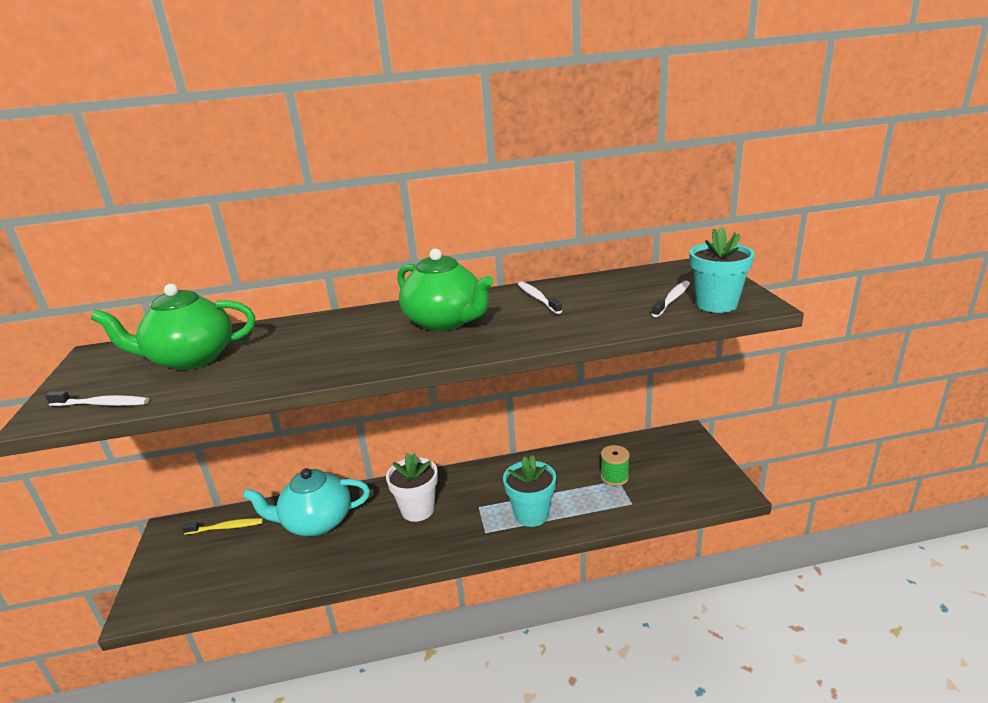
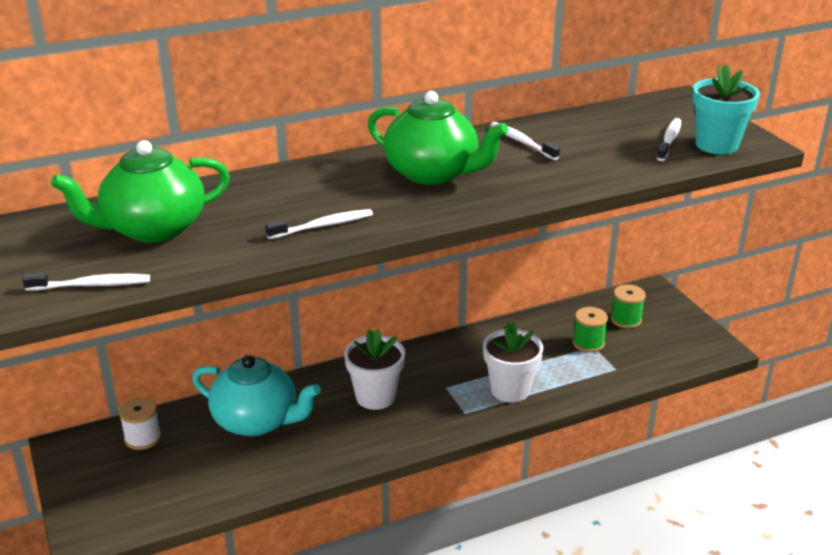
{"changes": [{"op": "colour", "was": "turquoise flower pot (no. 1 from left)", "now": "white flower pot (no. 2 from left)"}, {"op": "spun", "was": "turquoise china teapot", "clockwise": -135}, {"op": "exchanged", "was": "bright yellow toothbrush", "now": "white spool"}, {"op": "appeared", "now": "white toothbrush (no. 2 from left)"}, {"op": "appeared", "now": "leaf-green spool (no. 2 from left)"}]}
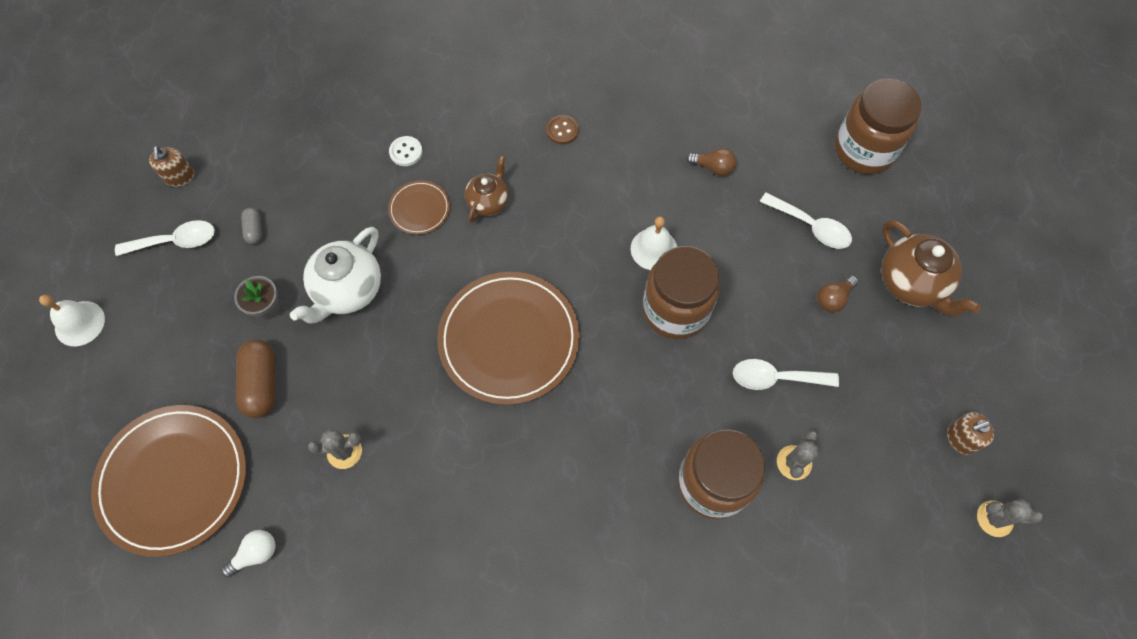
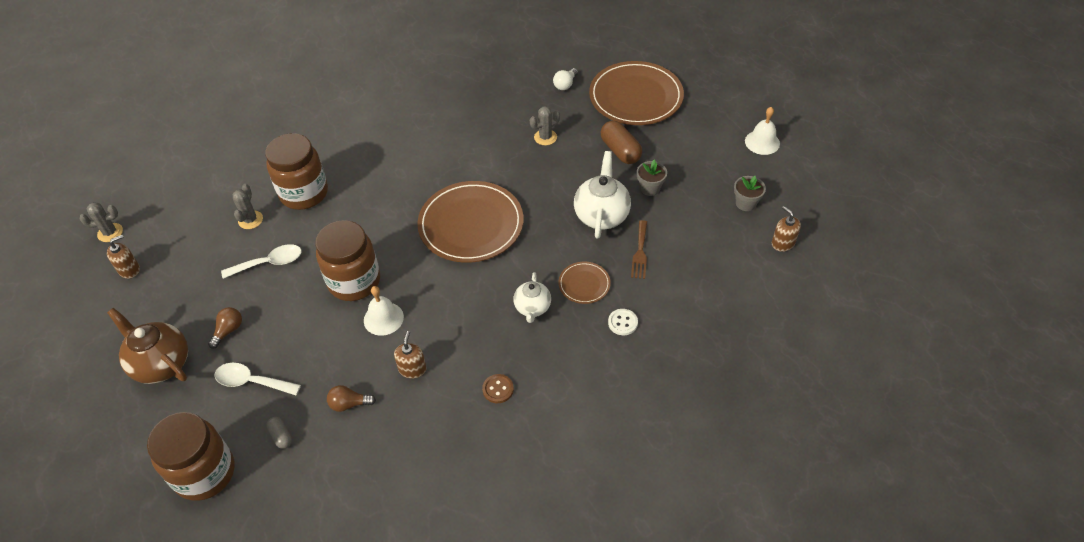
{"changes": [{"op": "colour", "was": "brown china teapot (no. 1 from left)", "now": "white china teapot (no. 1 from left)"}, {"op": "relocated", "was": "gray pill"}, {"op": "exchanged", "was": "white tablespoon (no. 1 from left)", "now": "gray flower pot (no. 2 from left)"}, {"op": "appeared", "now": "brown dinner fork"}, {"op": "appeared", "now": "brown soap dispenser (no. 2 from left)"}]}
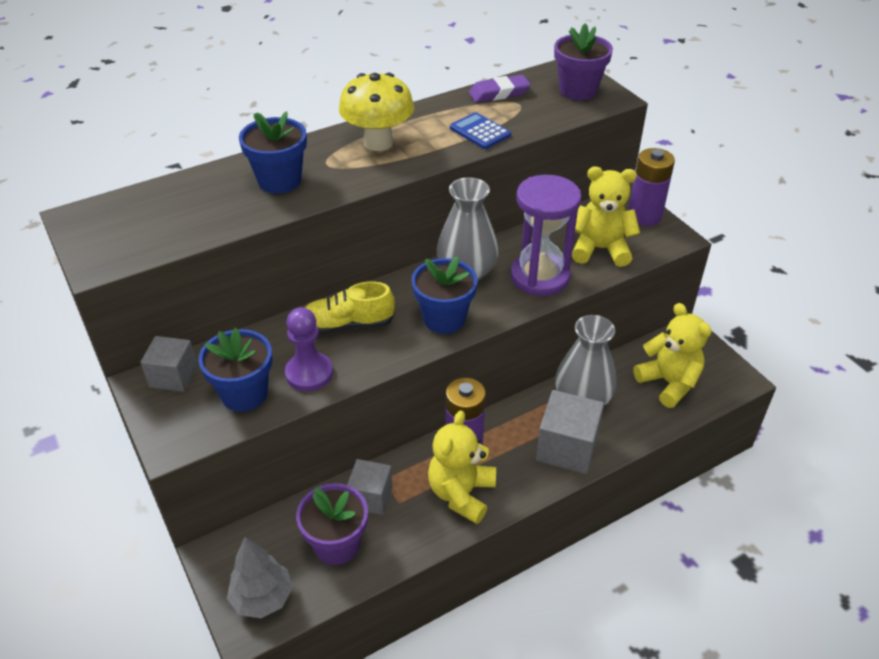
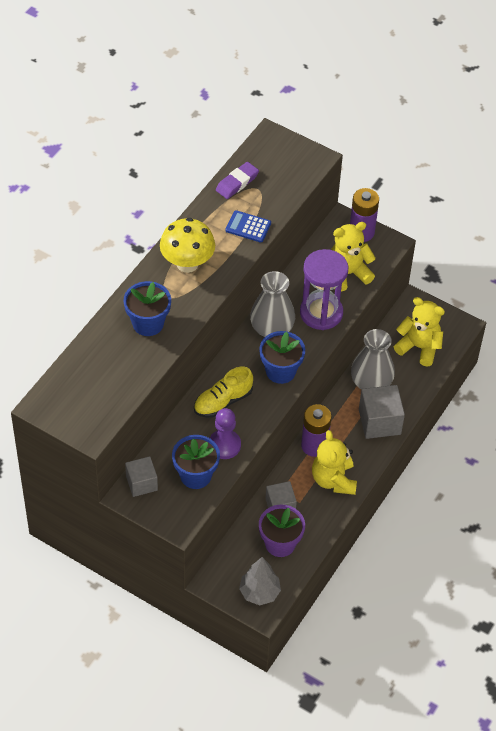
{"changes": [{"op": "missing", "was": "royal purple flower pot (no. 2 from left)"}]}
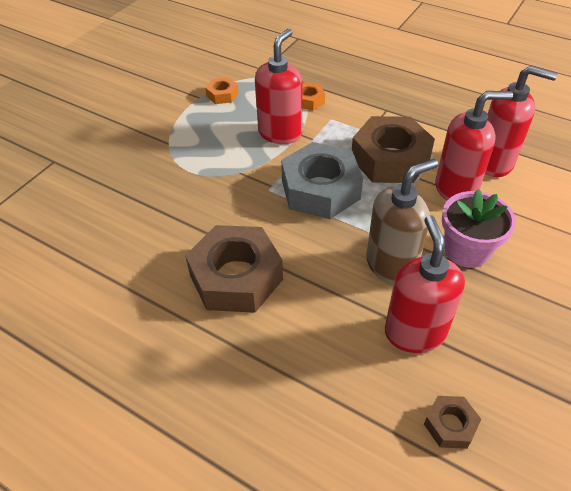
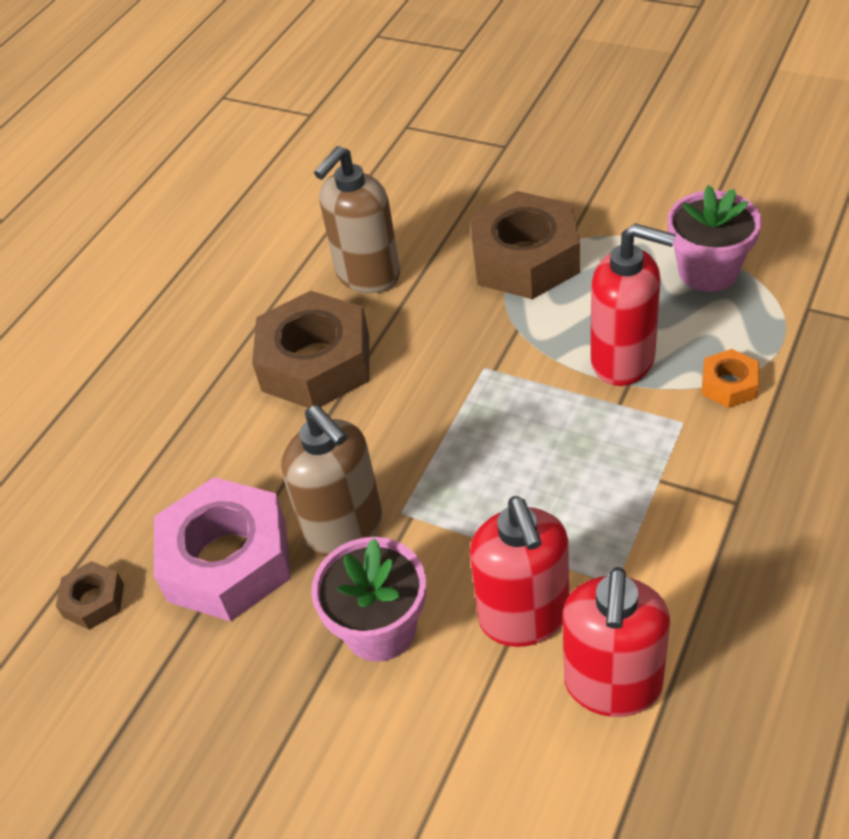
{"changes": [{"op": "exchanged", "was": "orange hexagon nut (no. 1 from left)", "now": "rosy flower pot (no. 2 from left)"}, {"op": "relocated", "was": "brown hexagon nut (no. 2 from left in the first image)", "now": "brown hexagon nut (no. 3 from left)"}, {"op": "missing", "was": "gray hexagon nut"}, {"op": "exchanged", "was": "crimson soap dispenser (no. 2 from left)", "now": "rosy hexagon nut"}, {"op": "appeared", "now": "brown soap dispenser (no. 2 from left)"}]}
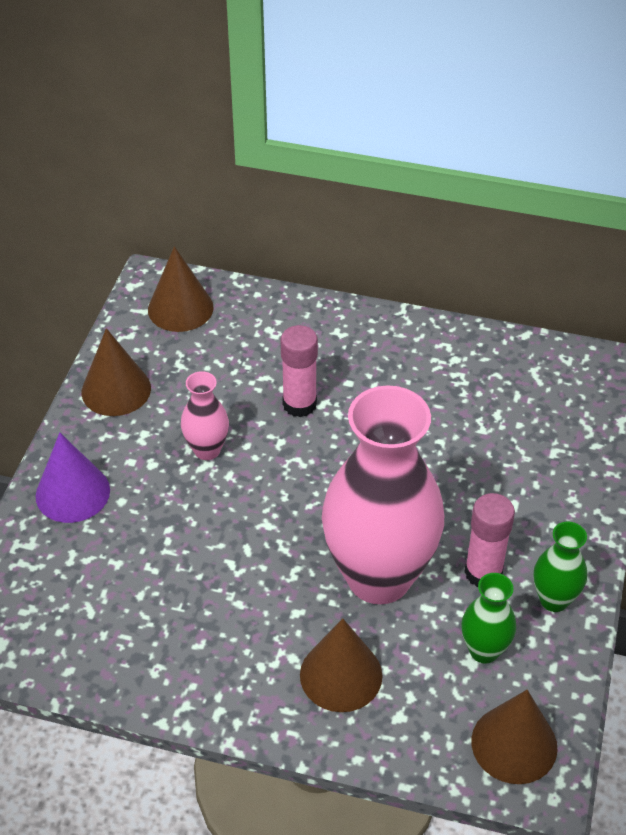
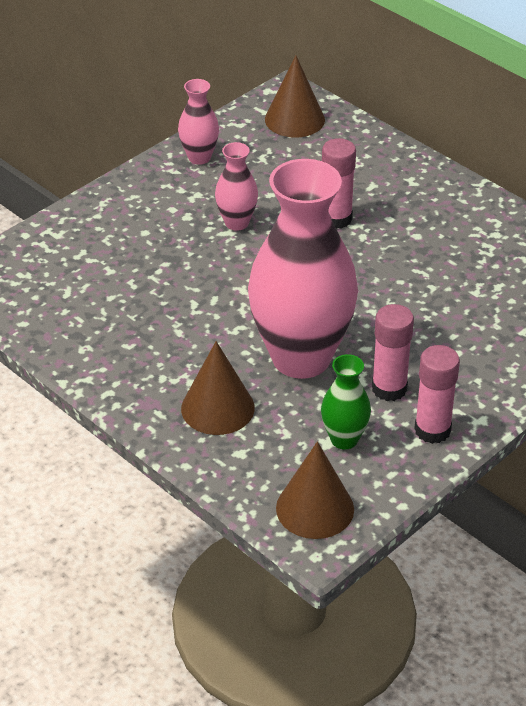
{"changes": [{"op": "exchanged", "was": "brown cone (no. 1 from left)", "now": "rosy tall vase (no. 1 from left)"}, {"op": "missing", "was": "royal purple cone"}, {"op": "exchanged", "was": "leaf-green tall vase (no. 2 from left)", "now": "rosy glue (no. 3 from left)"}]}
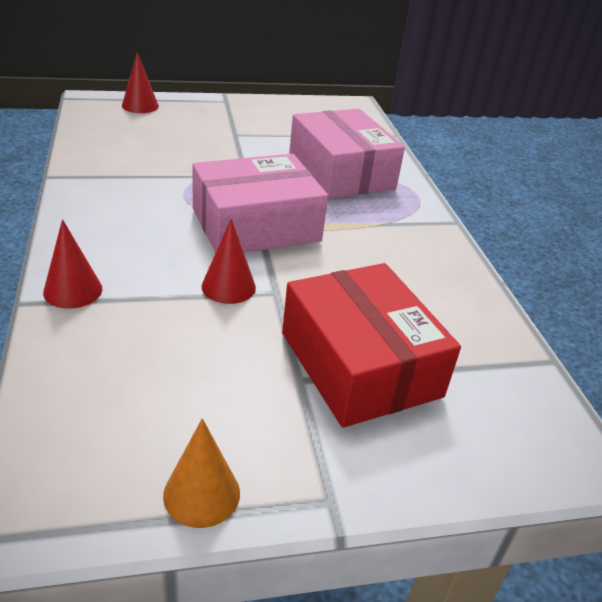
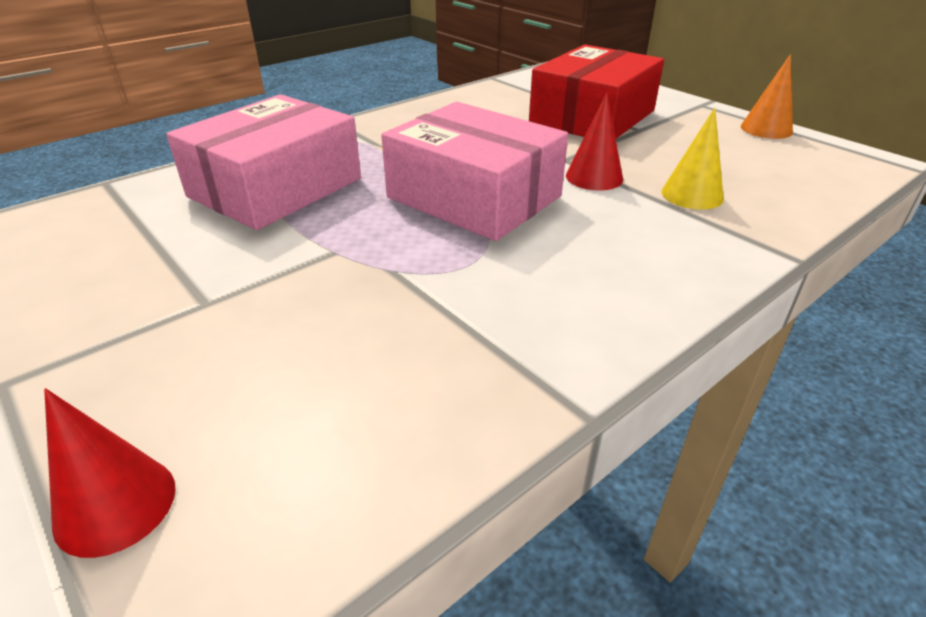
{"changes": [{"op": "missing", "was": "crimson cone (no. 1 from left)"}, {"op": "appeared", "now": "bright yellow cone"}]}
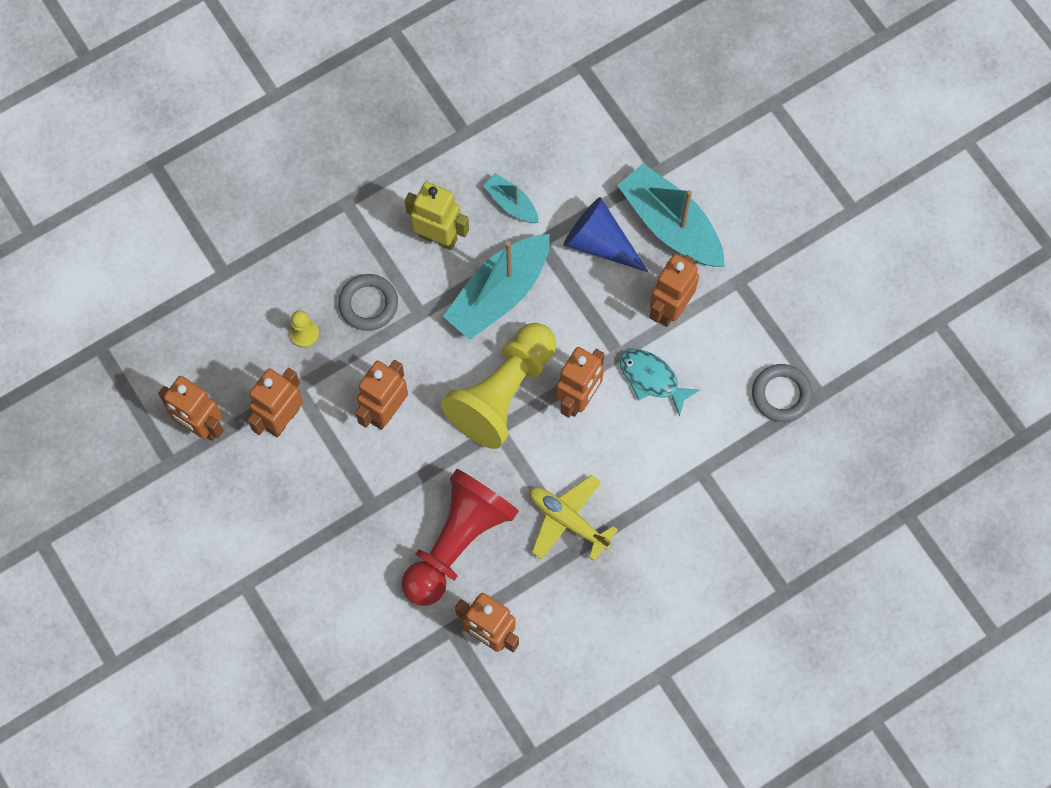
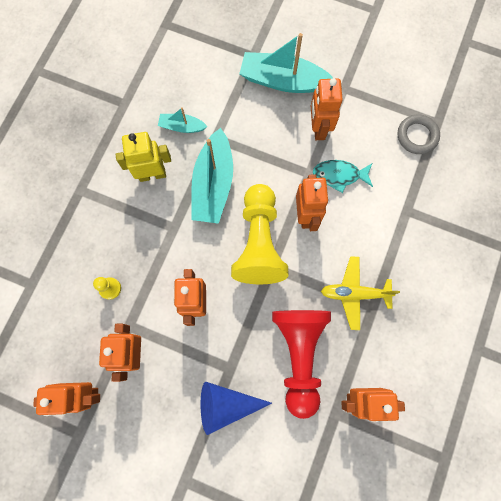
{"changes": [{"op": "relocated", "was": "blue cone"}, {"op": "missing", "was": "gray torus (no. 1 from left)"}]}
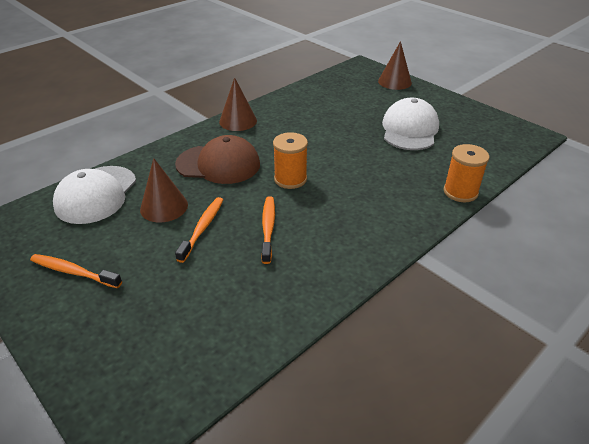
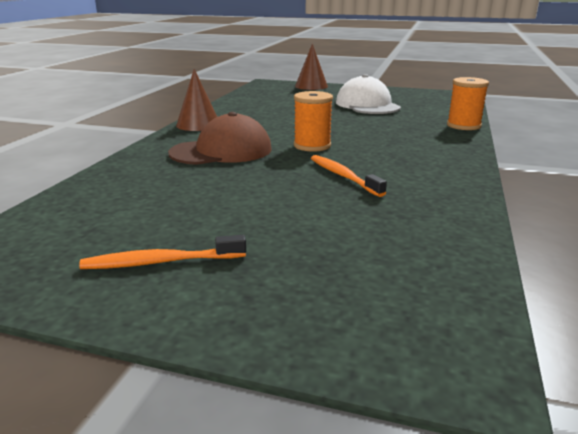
{"changes": [{"op": "missing", "was": "brown cone (no. 1 from left)"}, {"op": "missing", "was": "white peaked cap (no. 1 from left)"}, {"op": "missing", "was": "orange toothbrush (no. 2 from left)"}]}
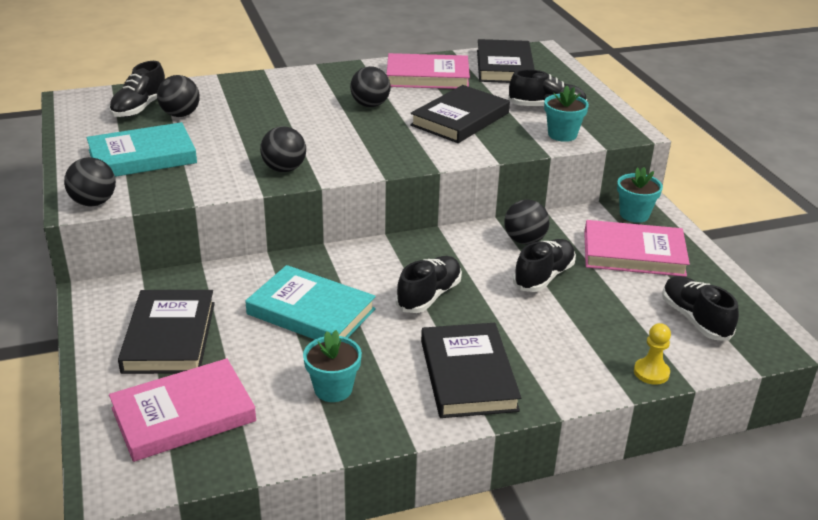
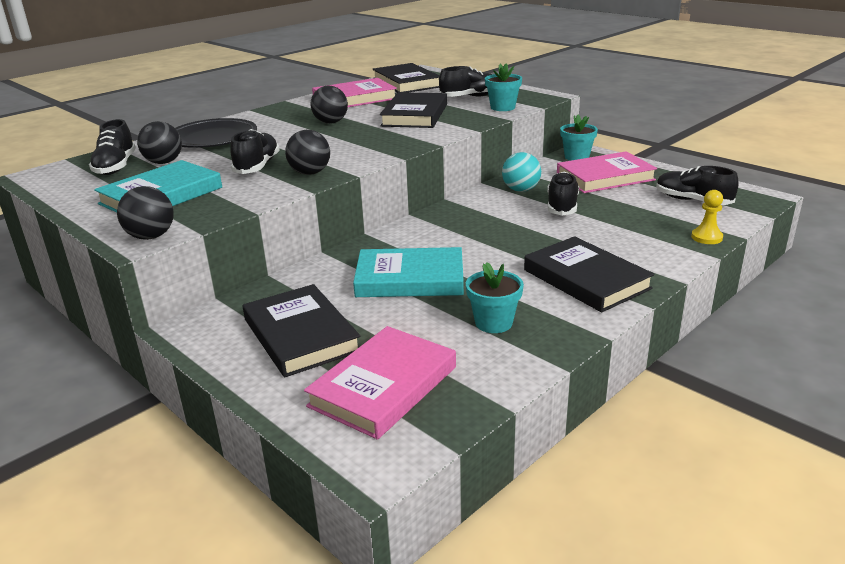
{"changes": [{"op": "colour", "was": "ebony ball (no. 5 from left)", "now": "turquoise ball"}, {"op": "relocated", "was": "ebony shoe (no. 2 from left)"}, {"op": "appeared", "now": "ebony flat dish"}]}
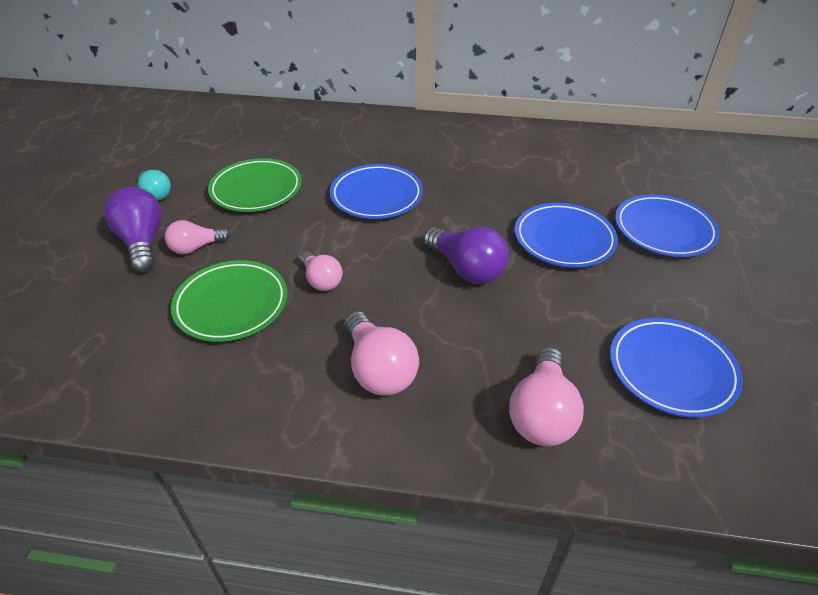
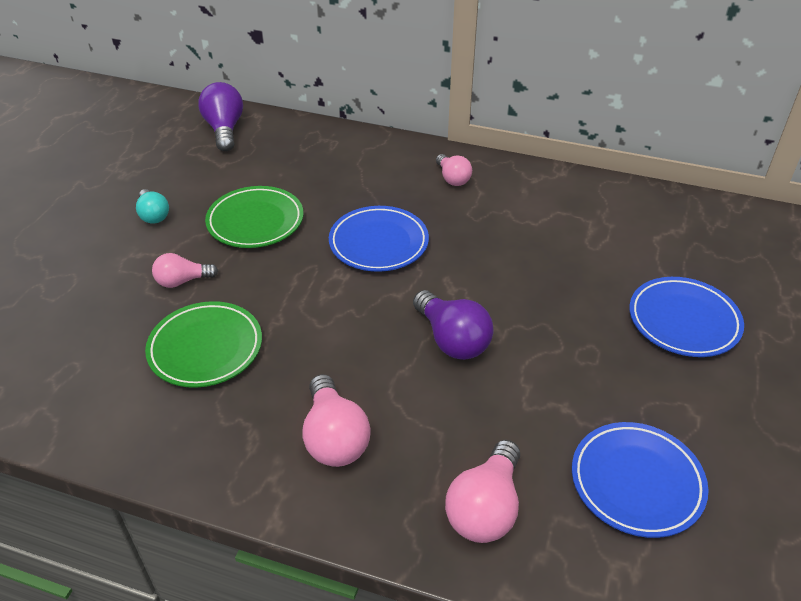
{"changes": [{"op": "relocated", "was": "royal purple light bulb (no. 1 from left)"}, {"op": "missing", "was": "blue flat dish (no. 2 from left)"}, {"op": "relocated", "was": "rosy light bulb (no. 2 from left in the first image)", "now": "rosy light bulb (no. 3 from left)"}]}
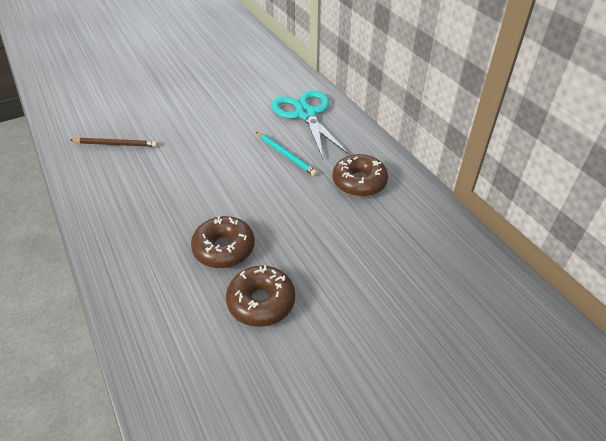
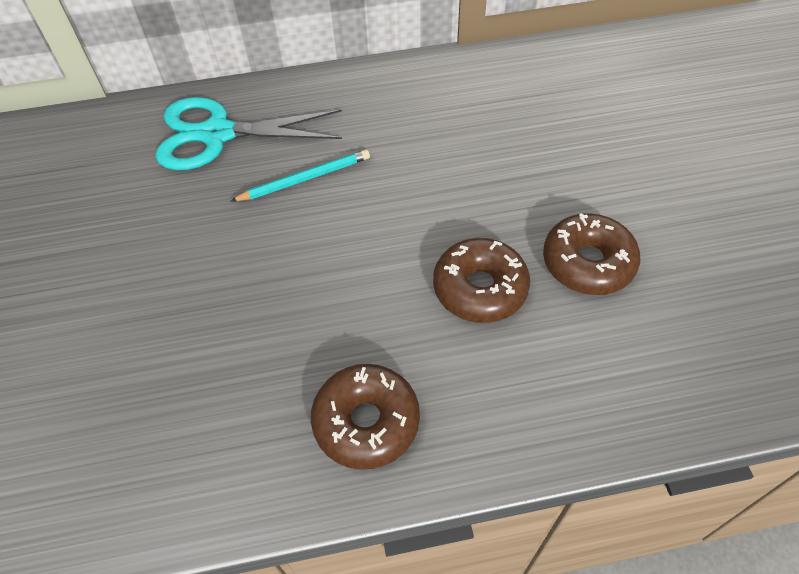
{"changes": [{"op": "missing", "was": "brown pencil"}, {"op": "relocated", "was": "brown doughnut (no. 3 from left in the first image)", "now": "brown doughnut (no. 1 from left)"}]}
